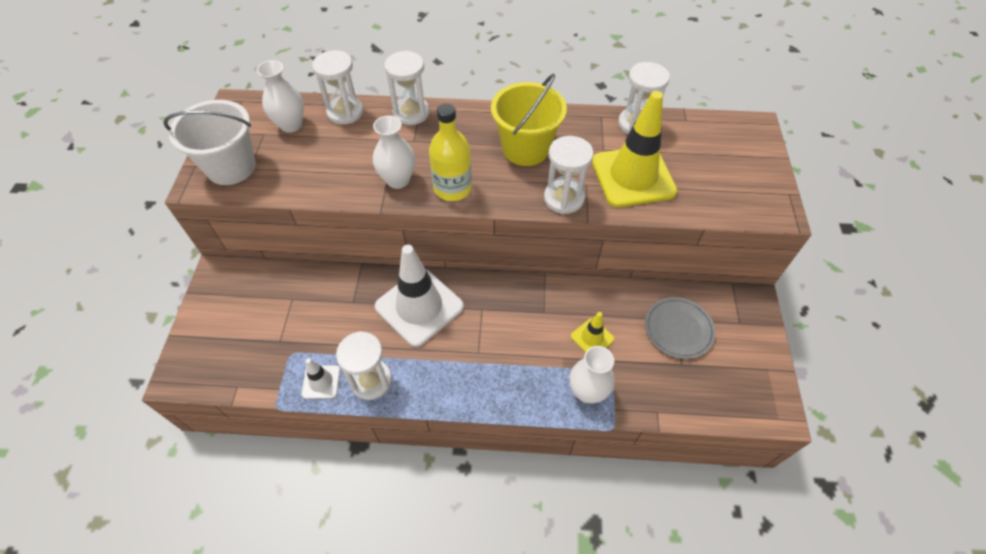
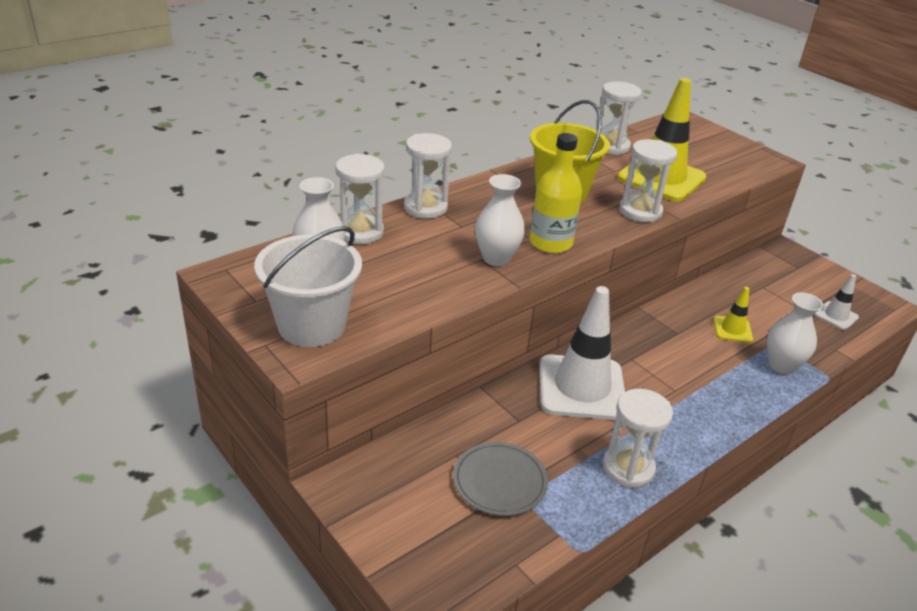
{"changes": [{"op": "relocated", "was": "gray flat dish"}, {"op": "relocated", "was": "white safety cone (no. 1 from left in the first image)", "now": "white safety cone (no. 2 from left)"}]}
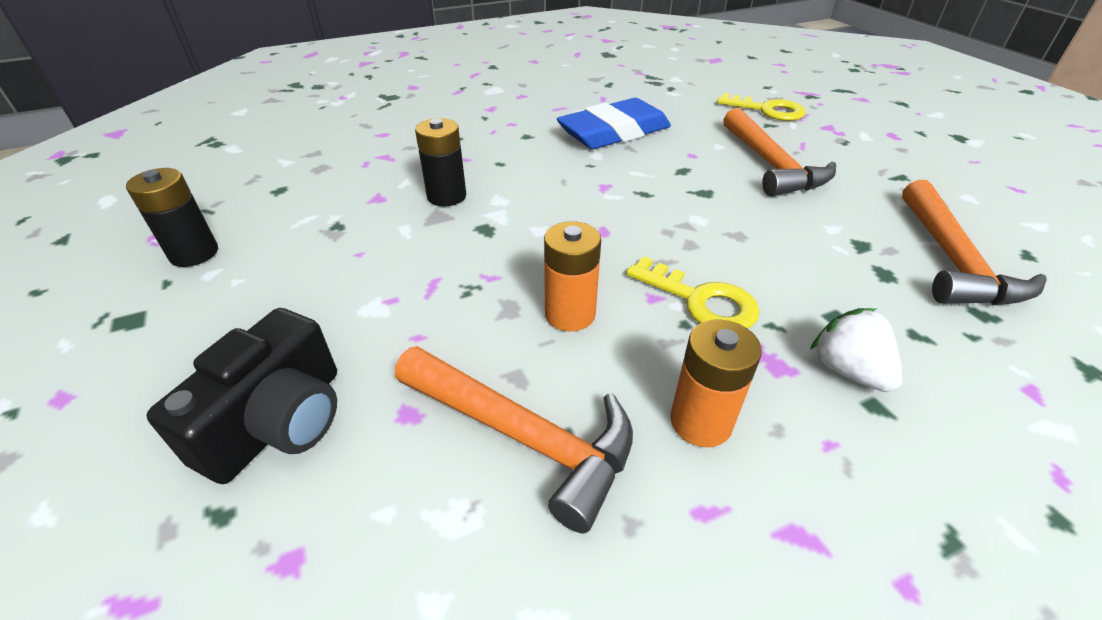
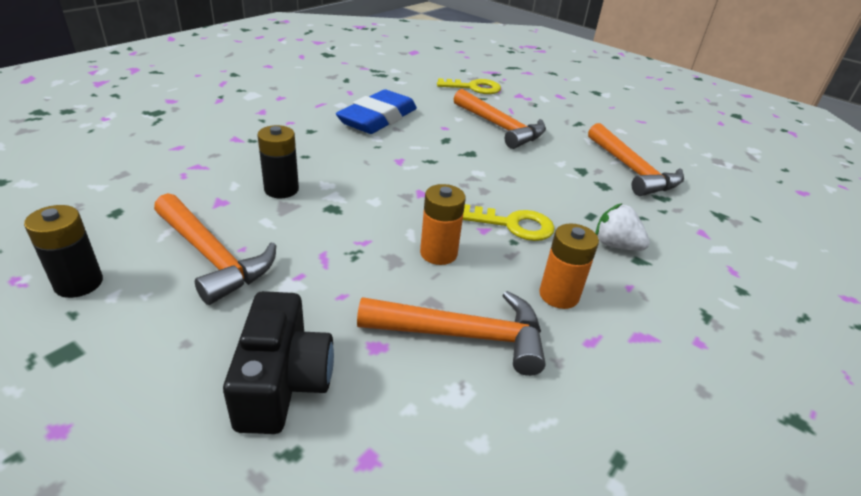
{"changes": [{"op": "appeared", "now": "orange carpenter's hammer (no. 1 from left)"}]}
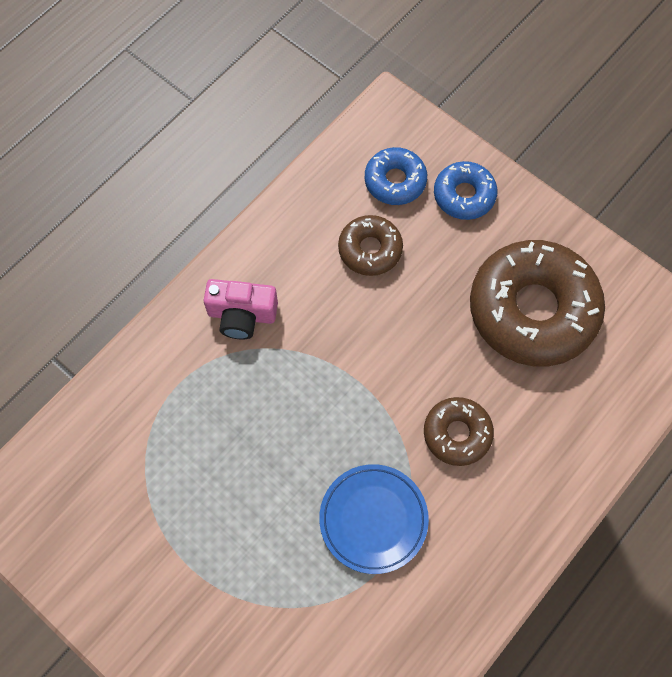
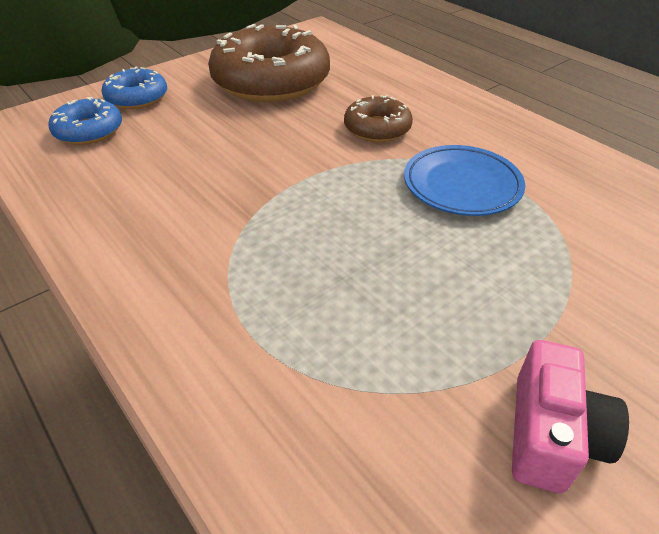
{"changes": [{"op": "missing", "was": "brown doughnut (no. 1 from left)"}, {"op": "relocated", "was": "rosy photo camera"}]}
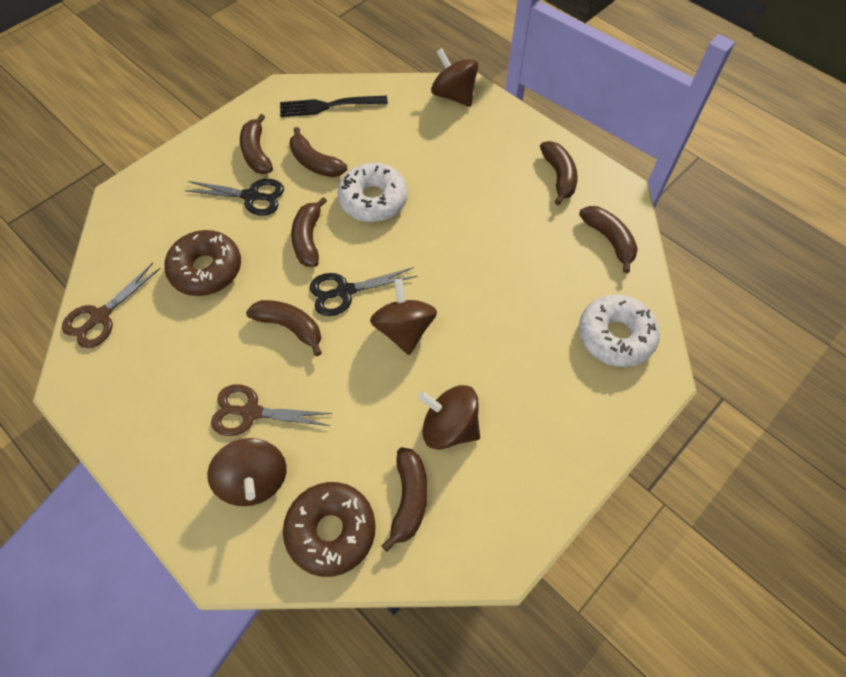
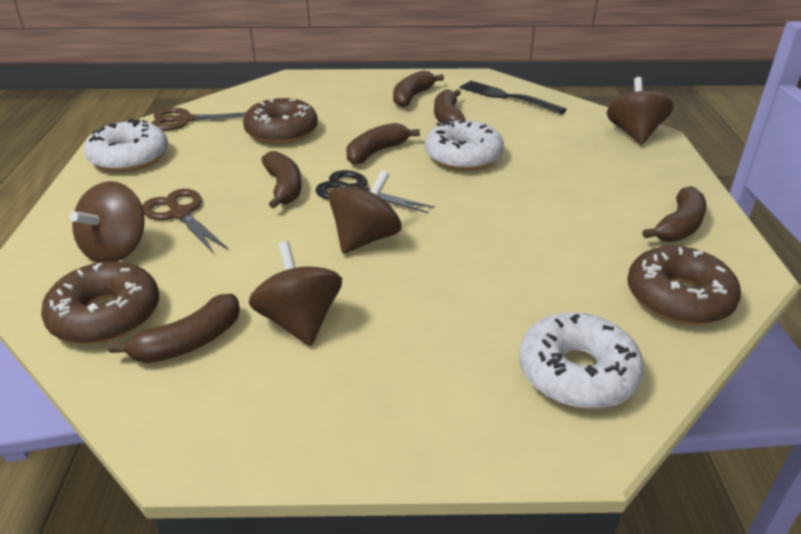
{"changes": [{"op": "missing", "was": "ebony pair of scissors (no. 1 from left)"}, {"op": "exchanged", "was": "brown banana (no. 7 from left)", "now": "brown doughnut (no. 3 from left)"}, {"op": "appeared", "now": "white doughnut (no. 1 from left)"}]}
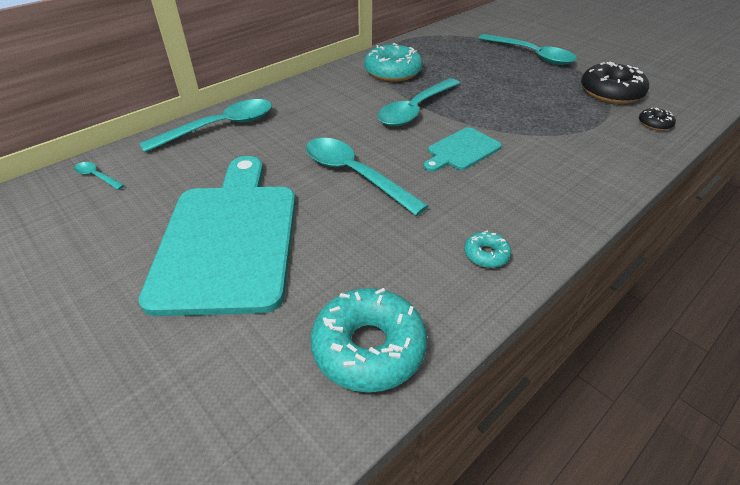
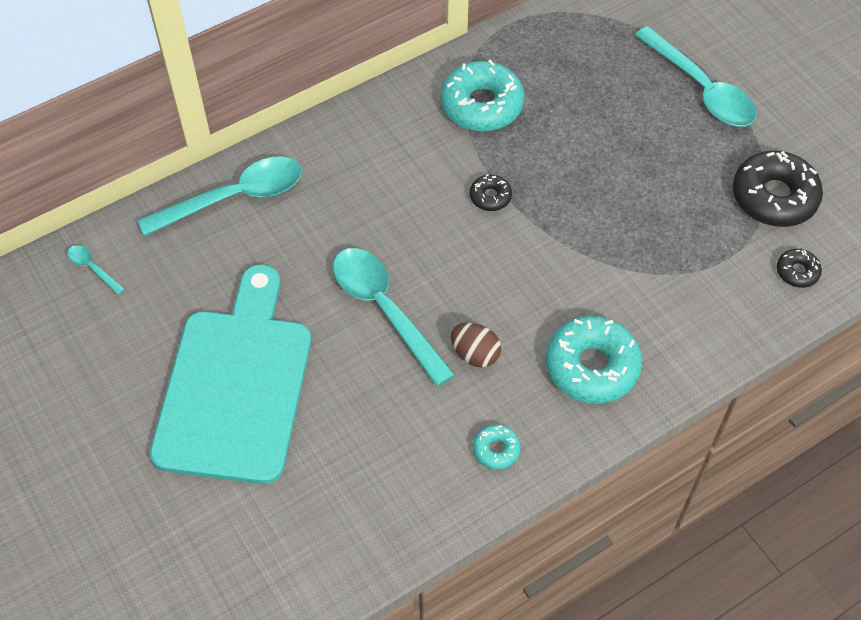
{"changes": [{"op": "exchanged", "was": "turquoise tablespoon (no. 4 from left)", "now": "ebony doughnut (no. 1 from left)"}, {"op": "missing", "was": "turquoise bread board (no. 2 from left)"}, {"op": "relocated", "was": "turquoise doughnut (no. 1 from left in the first image)", "now": "turquoise doughnut (no. 3 from left)"}, {"op": "appeared", "now": "brown toy egg"}]}
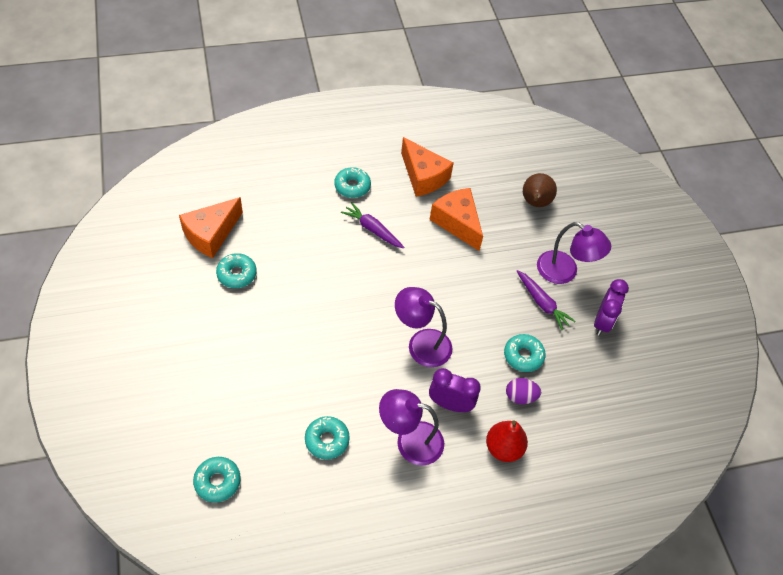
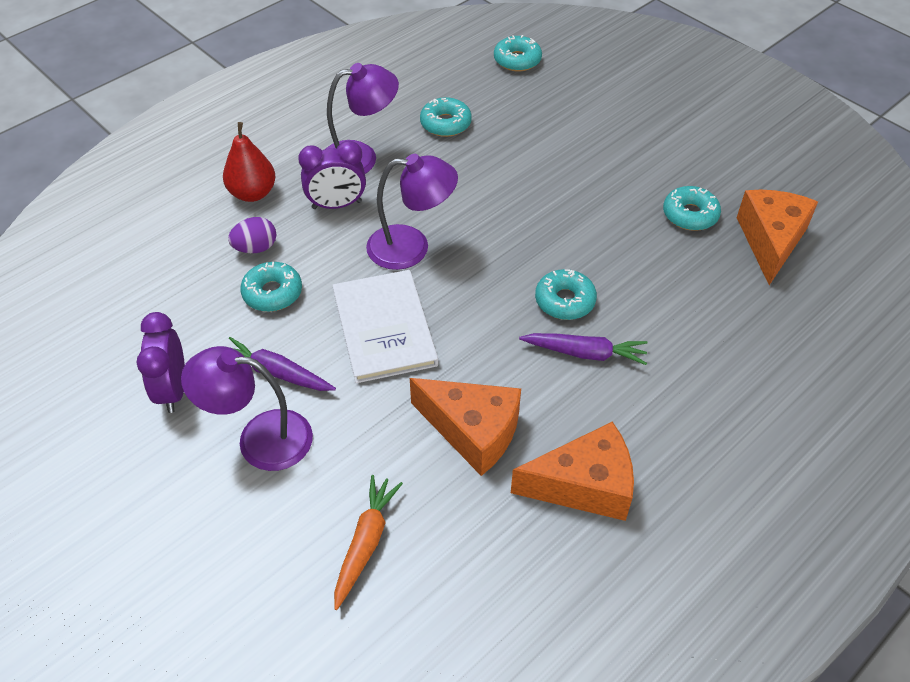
{"changes": [{"op": "spun", "was": "orange cheese wedge (no. 2 from left)", "clockwise": 150}, {"op": "relocated", "was": "turquoise doughnut (no. 4 from left)"}, {"op": "exchanged", "was": "brown pear", "now": "orange root vegetable"}, {"op": "appeared", "now": "white hardcover"}]}
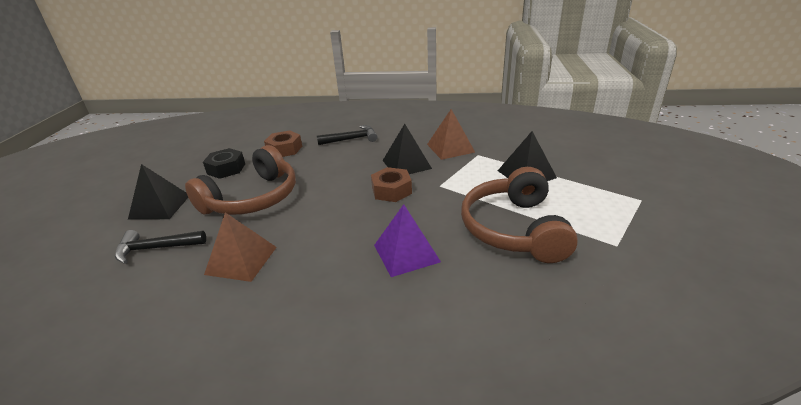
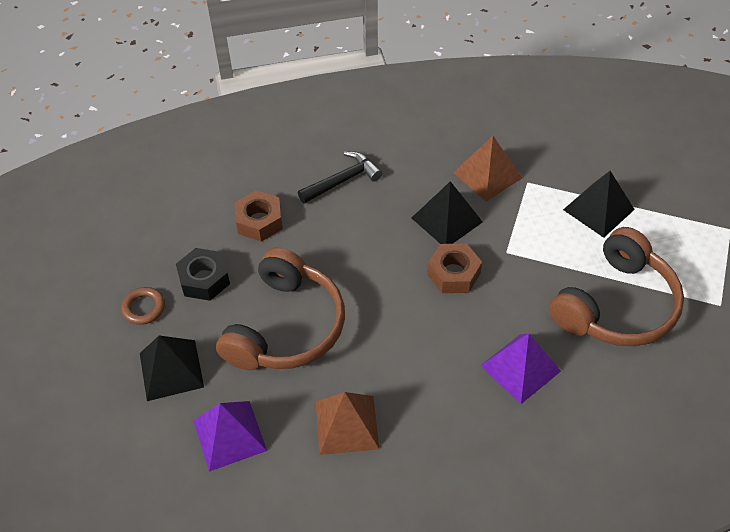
{"changes": [{"op": "spun", "was": "brown over-ear headphones (no. 2 from left)", "clockwise": -120}, {"op": "exchanged", "was": "ebony carpenter's hammer (no. 1 from left)", "now": "royal purple solid pyramid (no. 1 from left)"}, {"op": "appeared", "now": "brown torus"}]}
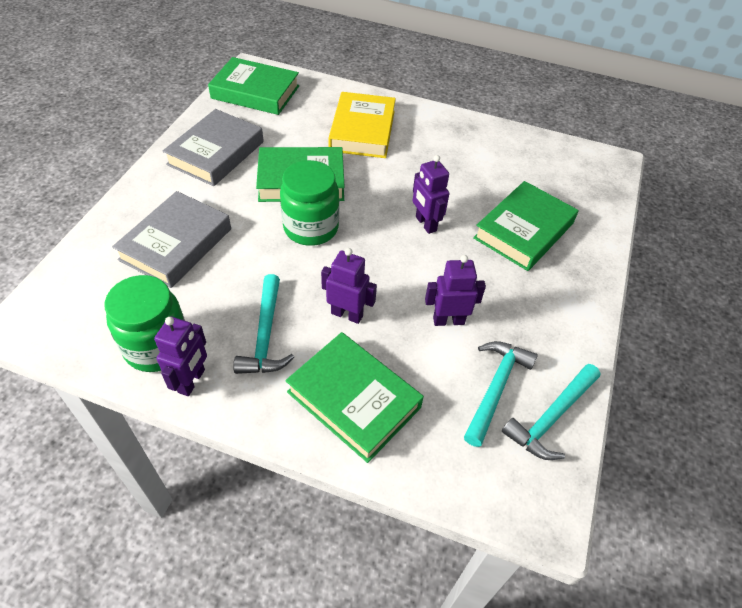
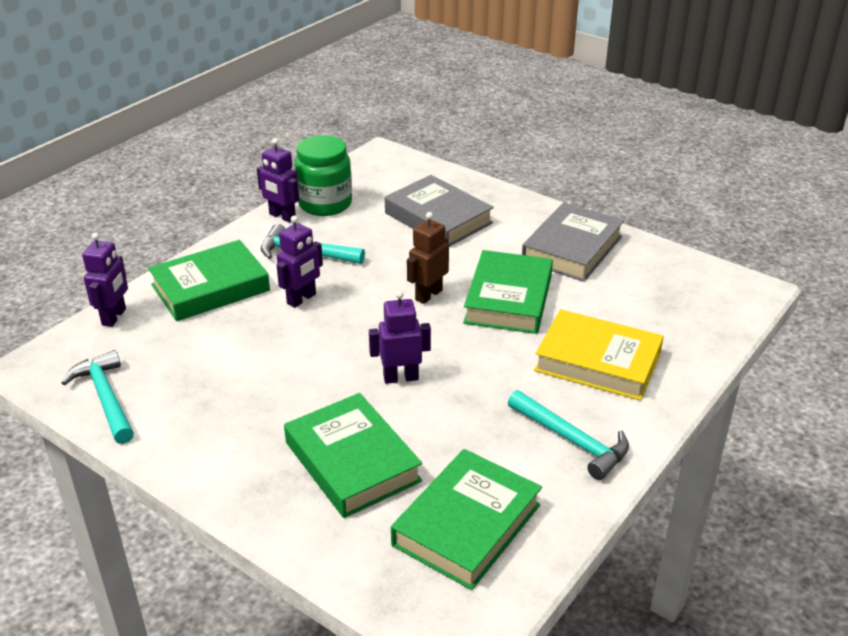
{"changes": [{"op": "relocated", "was": "leaf-green hardcover (no. 1 from left in the first image)", "now": "leaf-green hardcover (no. 3 from left)"}, {"op": "spun", "was": "gray hardcover (no. 2 from left)", "clockwise": 75}, {"op": "exchanged", "was": "leaf-green jam jar (no. 2 from left)", "now": "brown robot figure"}, {"op": "relocated", "was": "royal purple robot figure (no. 4 from left in the first image)", "now": "royal purple robot figure (no. 1 from left)"}, {"op": "relocated", "was": "turquoise carpenter's hammer (no. 2 from left in the first image)", "now": "turquoise carpenter's hammer (no. 3 from left)"}]}
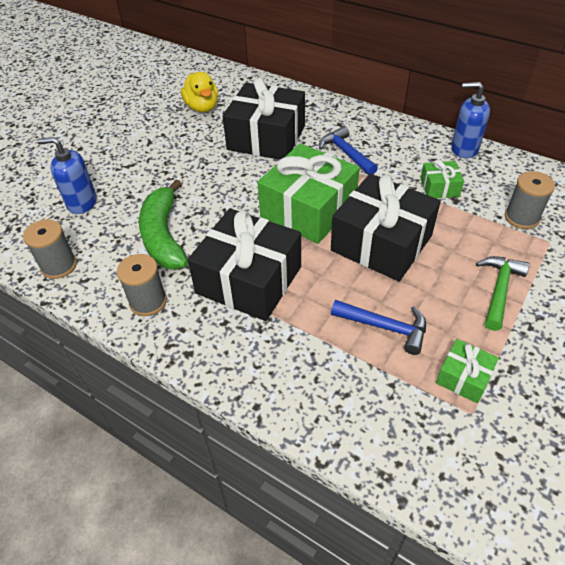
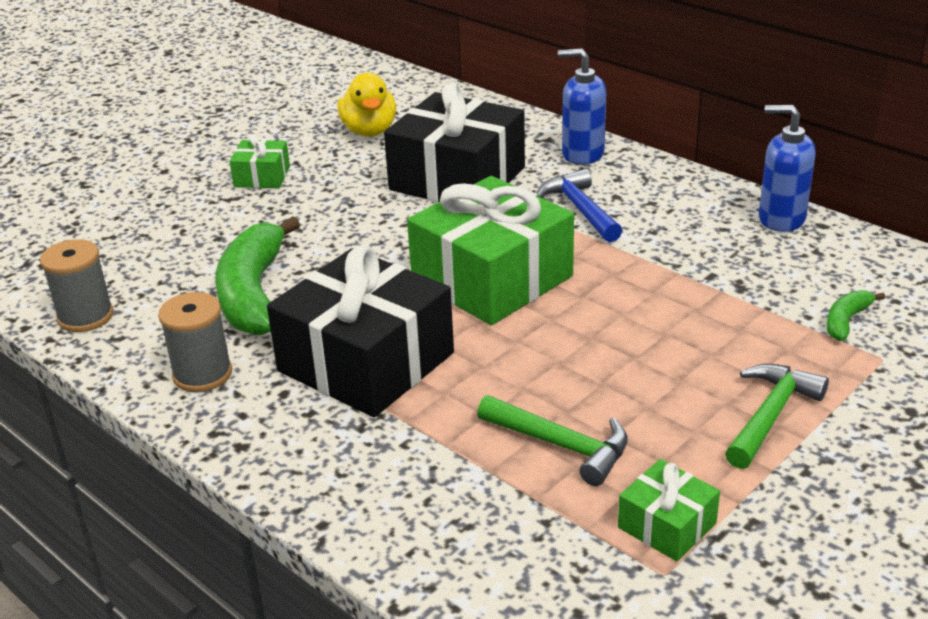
{"changes": [{"op": "relocated", "was": "blue soap dispenser (no. 1 from left)"}, {"op": "relocated", "was": "leaf-green gift (no. 2 from left in the first image)", "now": "leaf-green gift (no. 1 from left)"}, {"op": "exchanged", "was": "gray spool (no. 3 from left)", "now": "leaf-green banana (no. 2 from left)"}, {"op": "missing", "was": "ebony gift (no. 3 from left)"}, {"op": "colour", "was": "blue carpenter's hammer (no. 2 from left)", "now": "leaf-green carpenter's hammer (no. 1 from left)"}]}
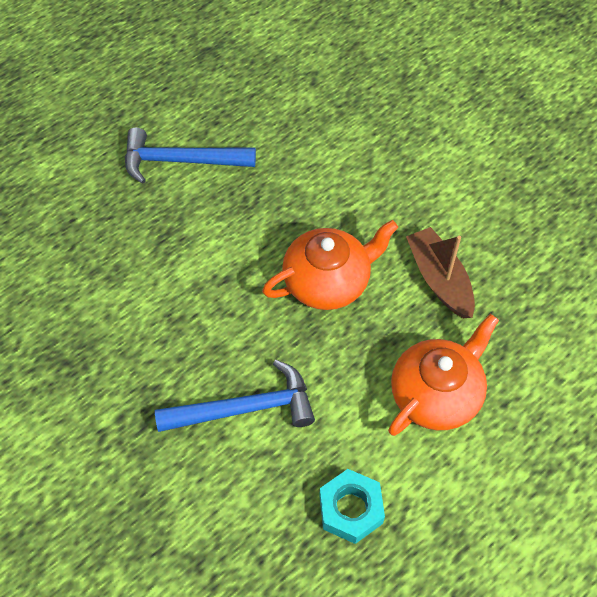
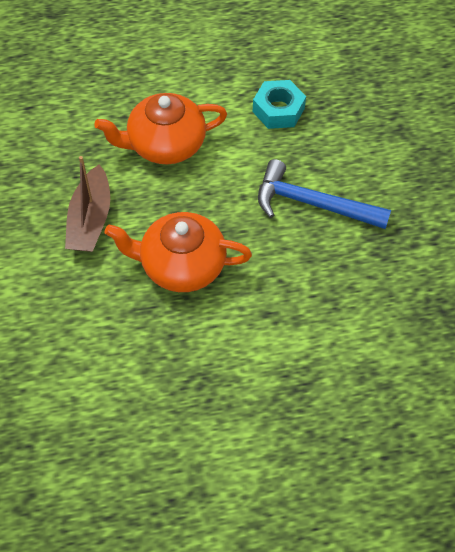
{"changes": [{"op": "missing", "was": "blue carpenter's hammer (no. 1 from left)"}]}
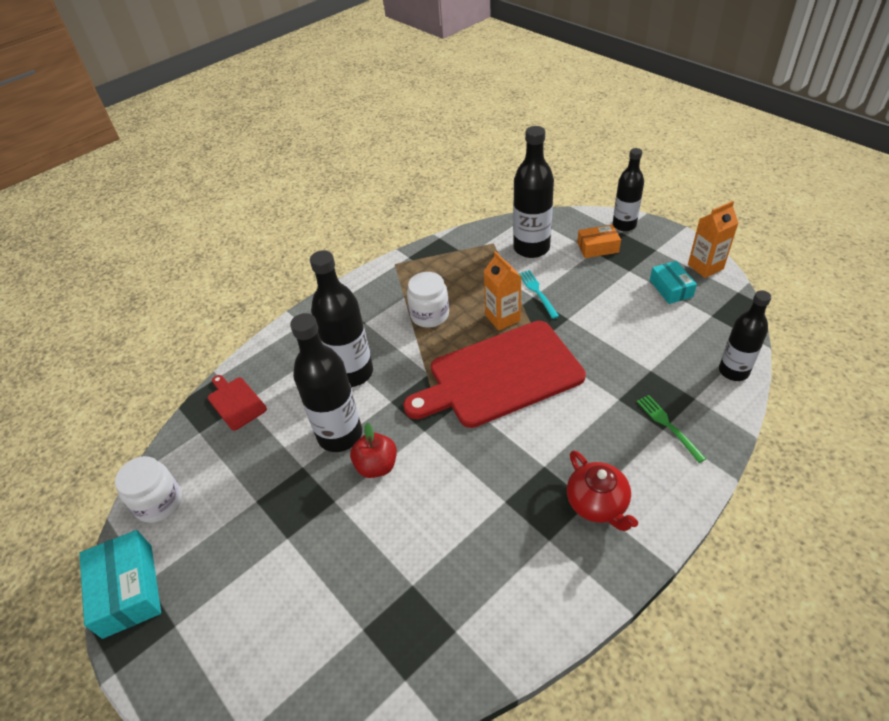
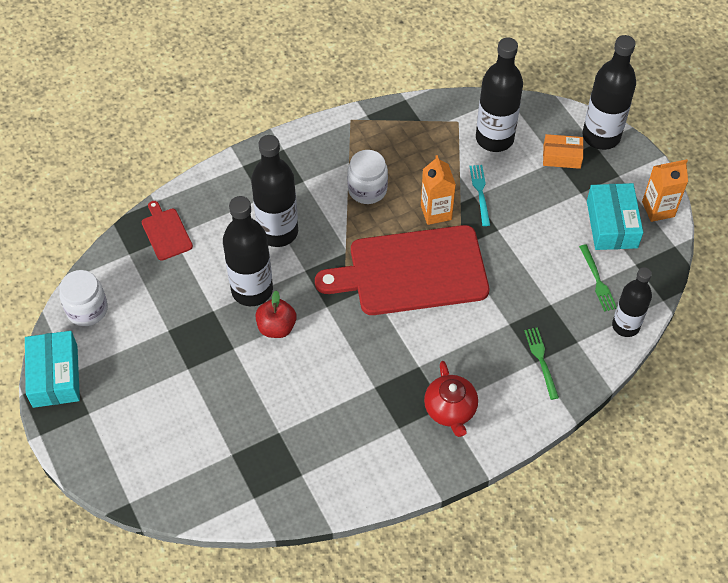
{"changes": [{"op": "size", "was": "ebony bottle (no. 4 from left)", "ratio": 1.51}, {"op": "size", "was": "turquoise parcel (no. 2 from left)", "ratio": 1.55}, {"op": "appeared", "now": "leaf-green dinner fork (no. 2 from left)"}]}
